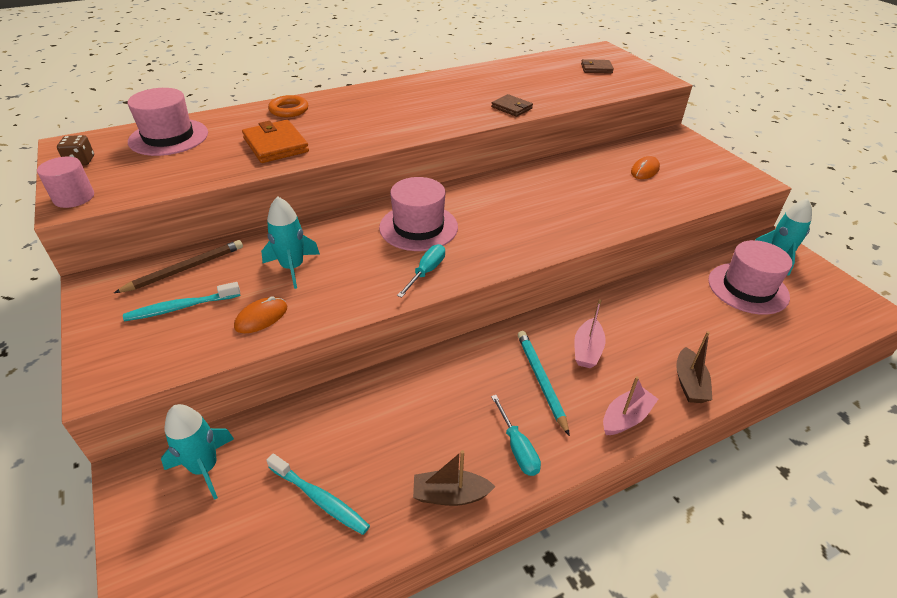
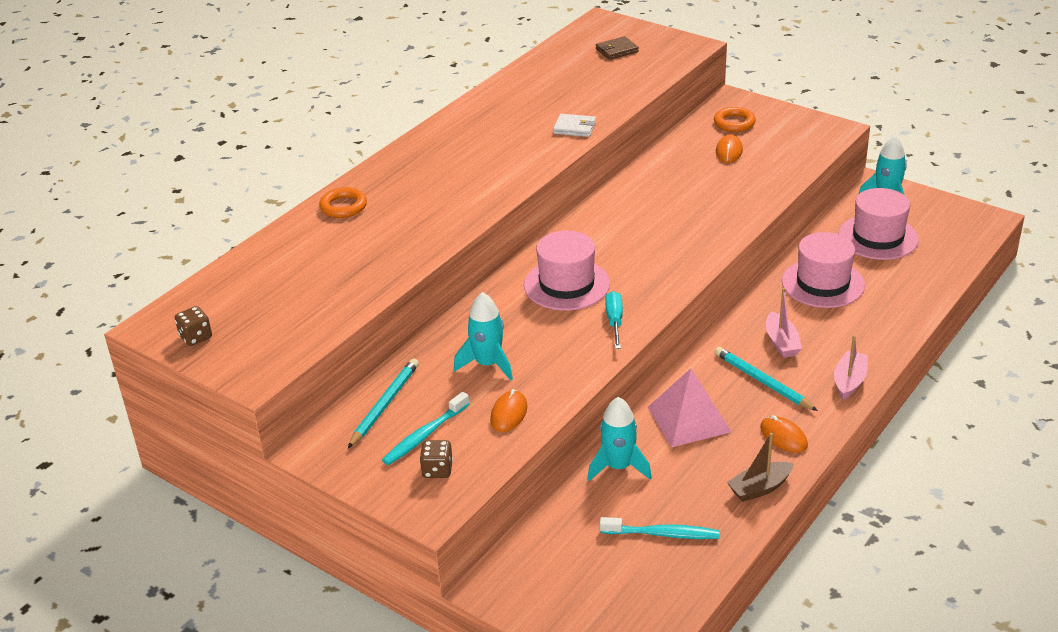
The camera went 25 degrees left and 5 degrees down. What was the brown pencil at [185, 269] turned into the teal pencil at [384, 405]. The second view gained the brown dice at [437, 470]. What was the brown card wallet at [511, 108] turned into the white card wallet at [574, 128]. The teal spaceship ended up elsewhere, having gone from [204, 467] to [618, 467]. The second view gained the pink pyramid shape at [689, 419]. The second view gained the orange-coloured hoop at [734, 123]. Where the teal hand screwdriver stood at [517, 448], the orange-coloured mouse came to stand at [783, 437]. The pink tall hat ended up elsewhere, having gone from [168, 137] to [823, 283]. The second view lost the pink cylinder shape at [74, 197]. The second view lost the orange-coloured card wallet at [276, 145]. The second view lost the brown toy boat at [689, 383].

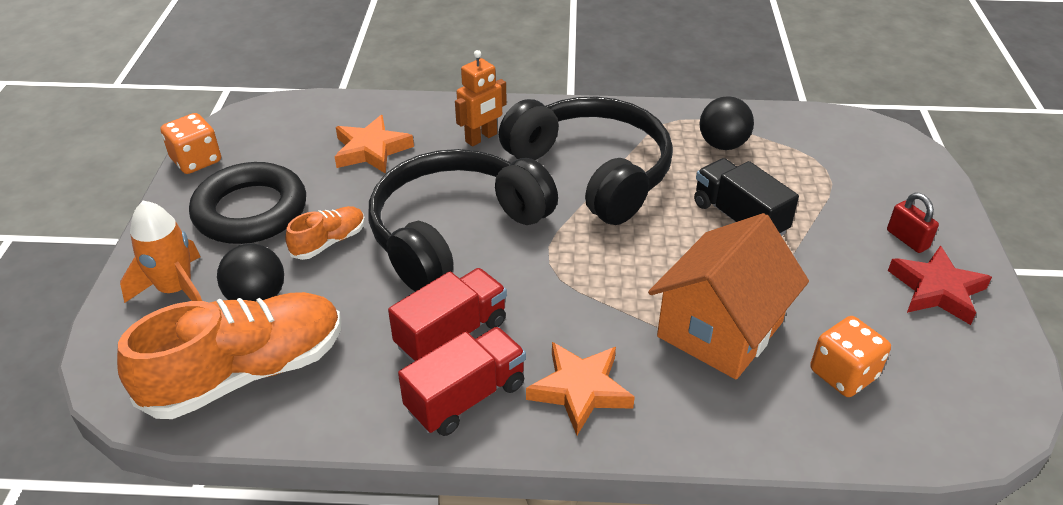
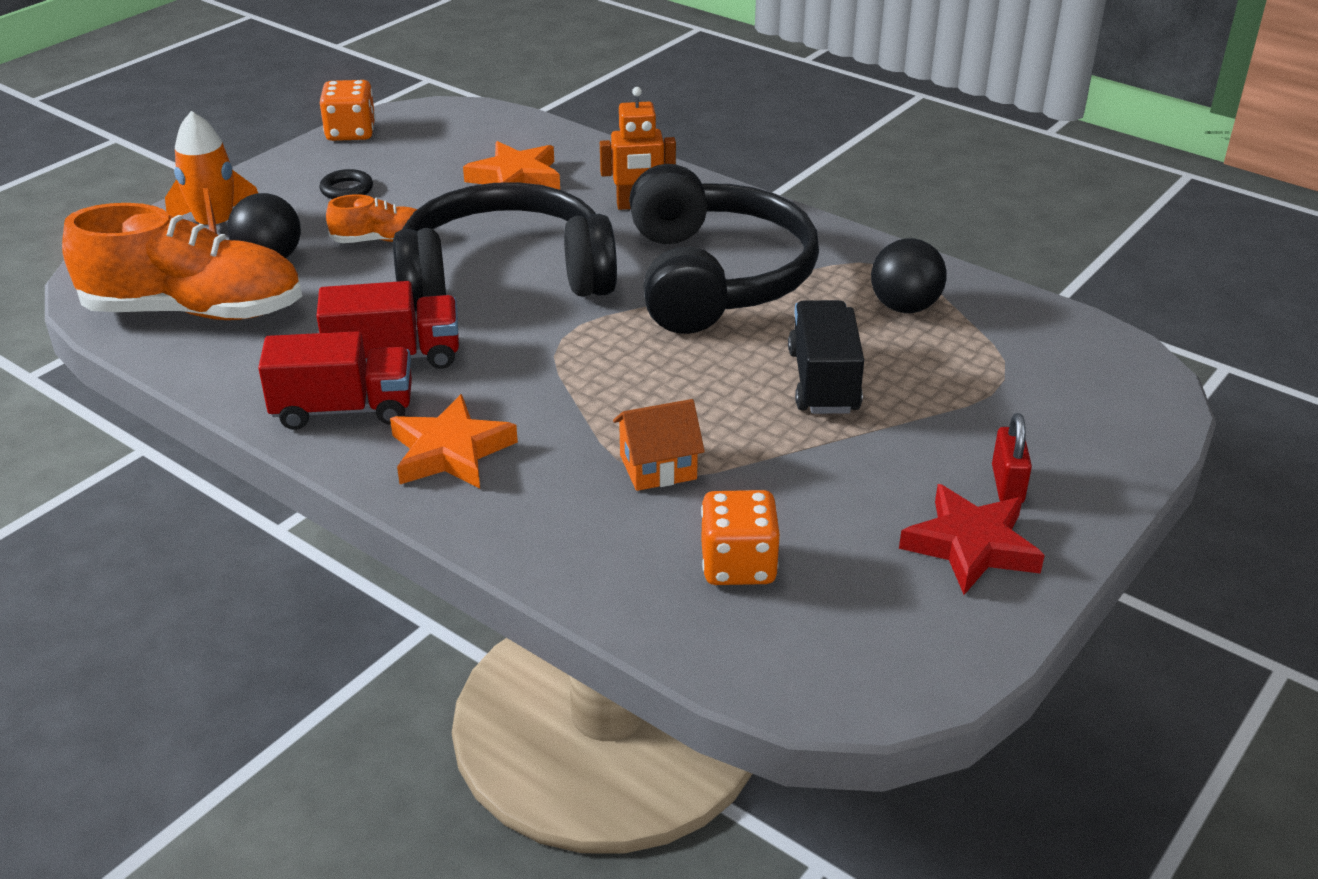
The camera went 35 degrees right and 5 degrees down. The size of the ebony hoop at [250, 211] changed by a factor of 0.41. The size of the orange-coloured toy house at [720, 329] changed by a factor of 0.50.

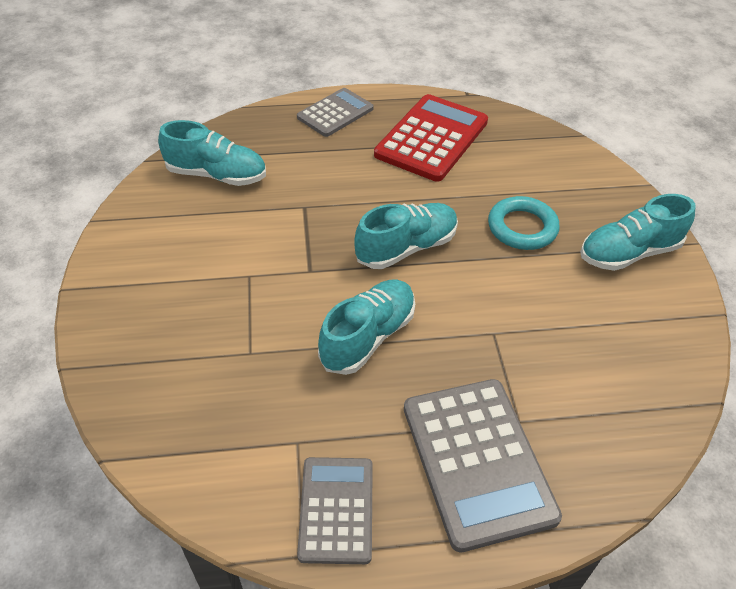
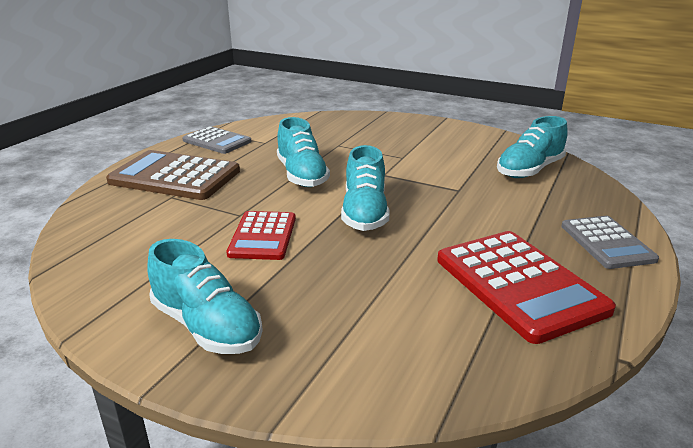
The camera went 125 degrees right and 20 degrees down. What was the grey calculator at [477, 461] turned into the brown calculator at [175, 177]. The teal lace-up shoe at [629, 253] ended up facing another way, 120 degrees clockwise from before. The second view gained the scarlet calculator at [263, 236]. The second view lost the teal hoop at [522, 227].

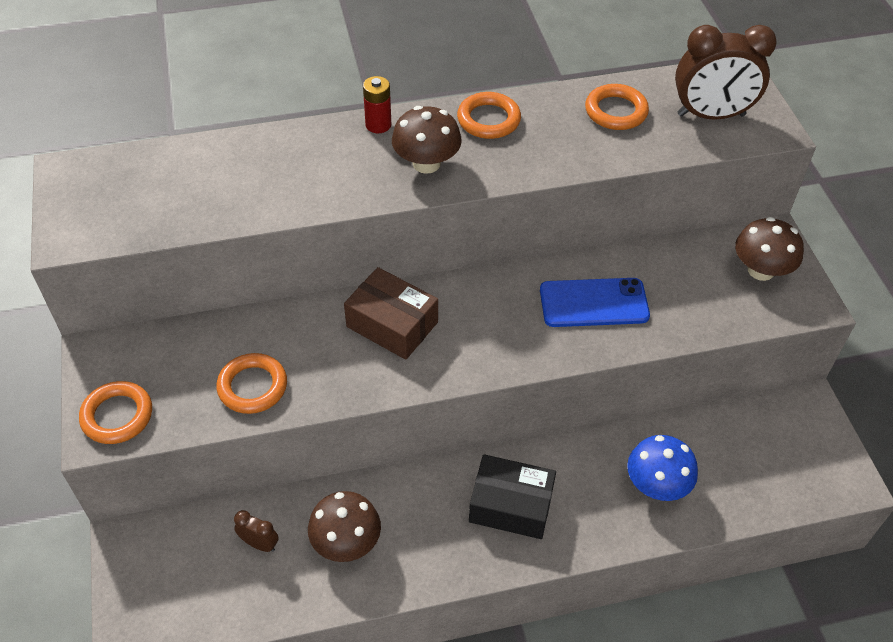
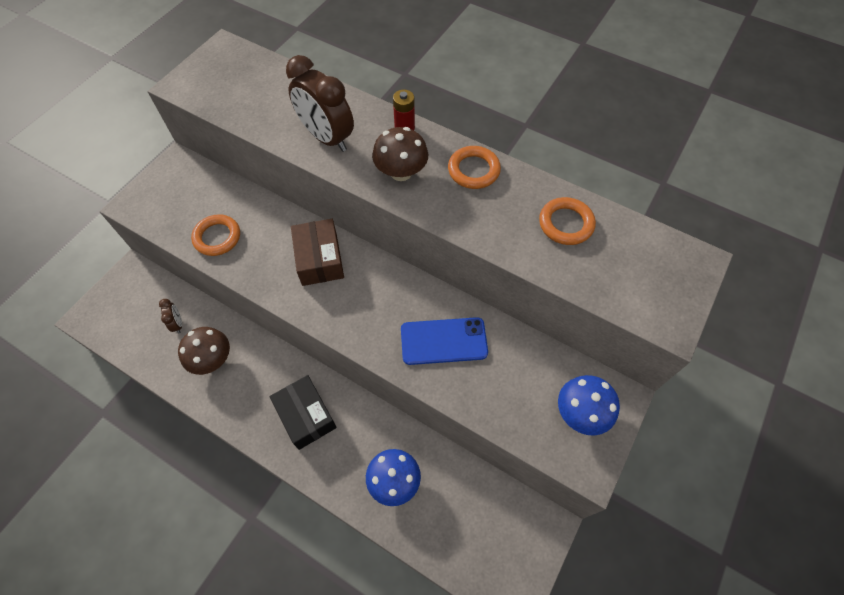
The camera went 45 degrees right and 10 degrees up. The brown alarm clock ended up elsewhere, having gone from [711, 115] to [327, 138]. The cobalt phone at [593, 303] ended up facing another way, 45 degrees counterclockwise from before. What was the brown toadstool at [761, 270] turned into the cobalt toadstool at [581, 413]. The second view lost the orange-coloured hoop at [117, 416].

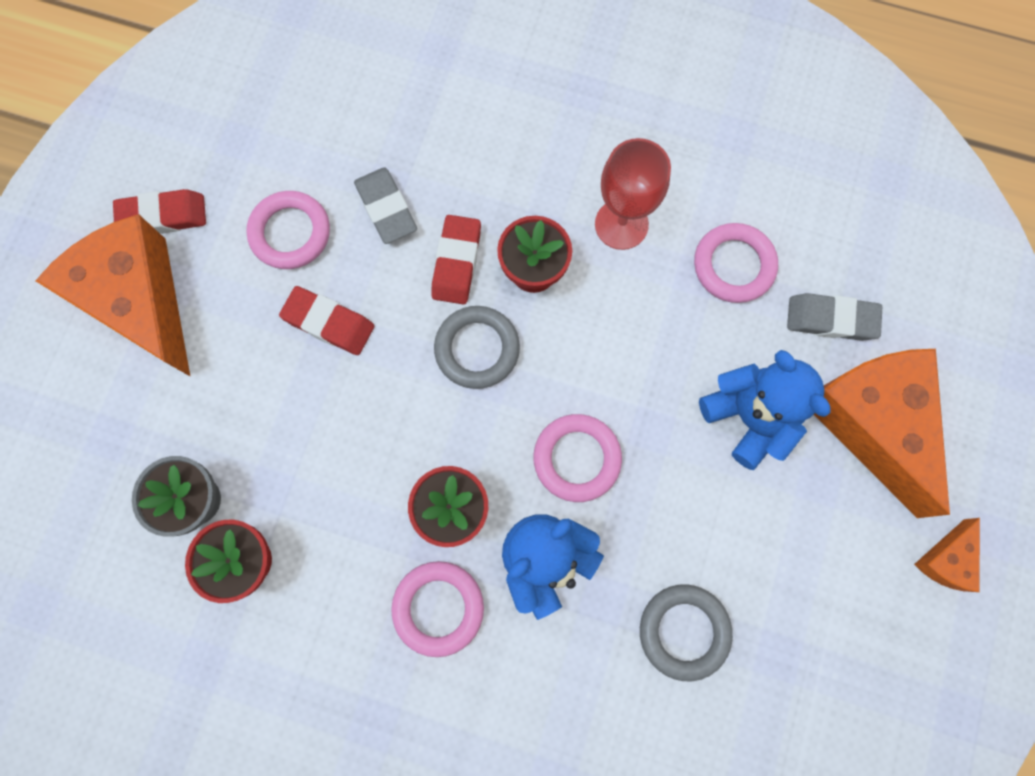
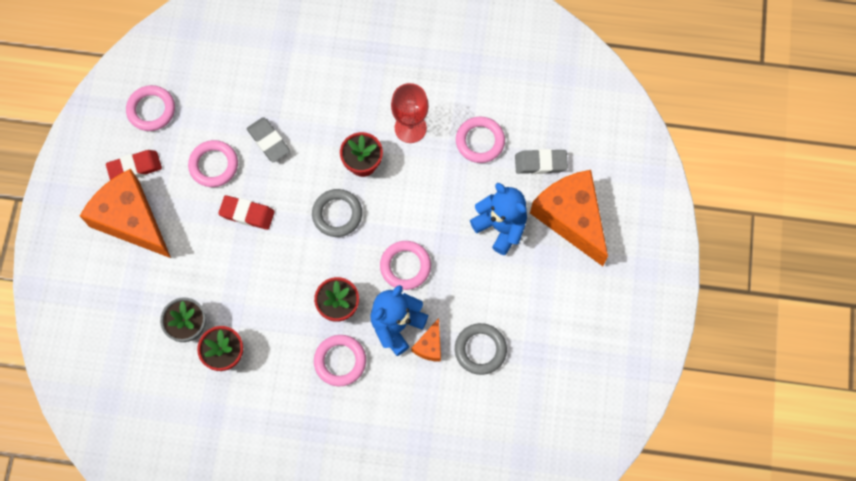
The camera went 10 degrees left and 5 degrees down. The second view gained the pink hoop at [151, 110]. The orange-coloured cheese wedge ended up elsewhere, having gone from [946, 559] to [430, 345]. The second view lost the scarlet pencil eraser at [457, 262].

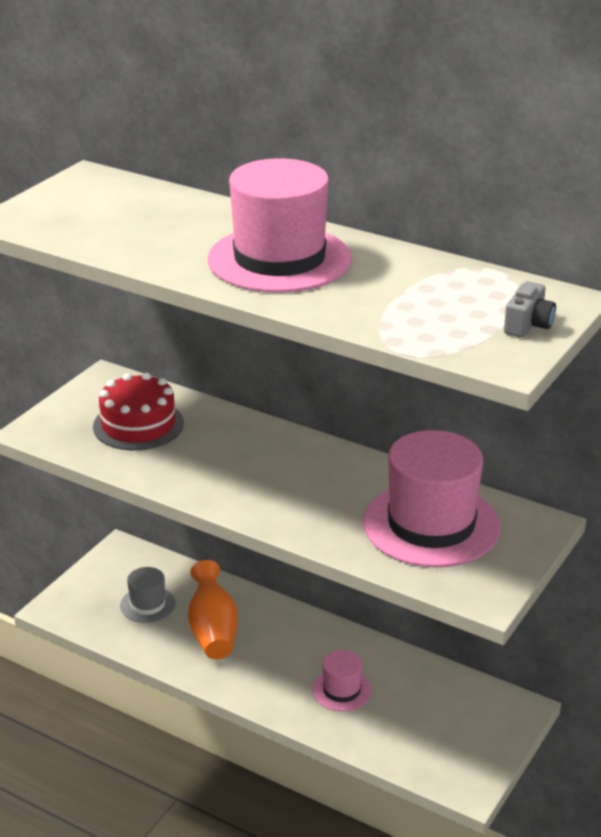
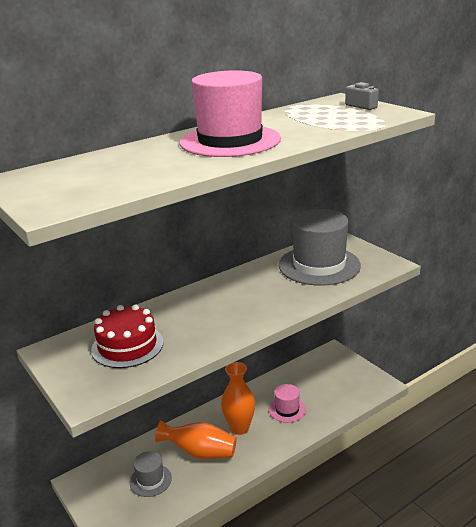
The camera went 65 degrees left and 5 degrees down. The second view gained the orange-coloured flower vase at [239, 428]. What was the pink tall hat at [431, 524] turned into the grey tall hat at [319, 265].

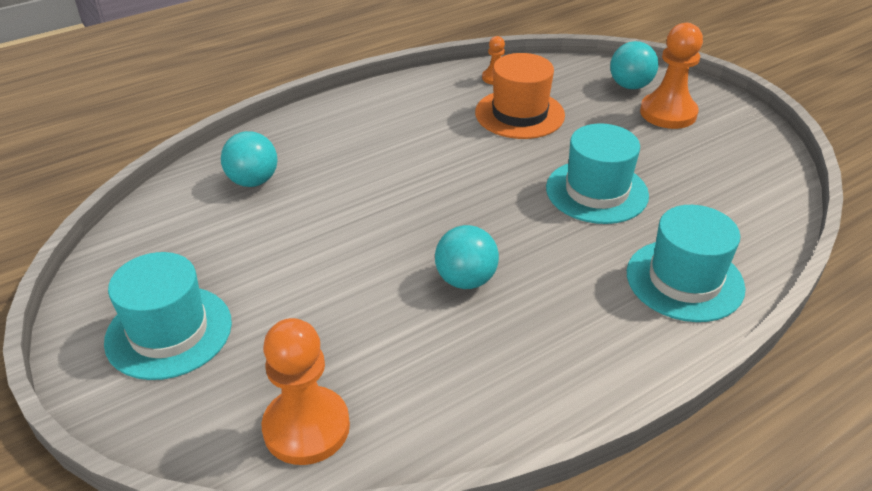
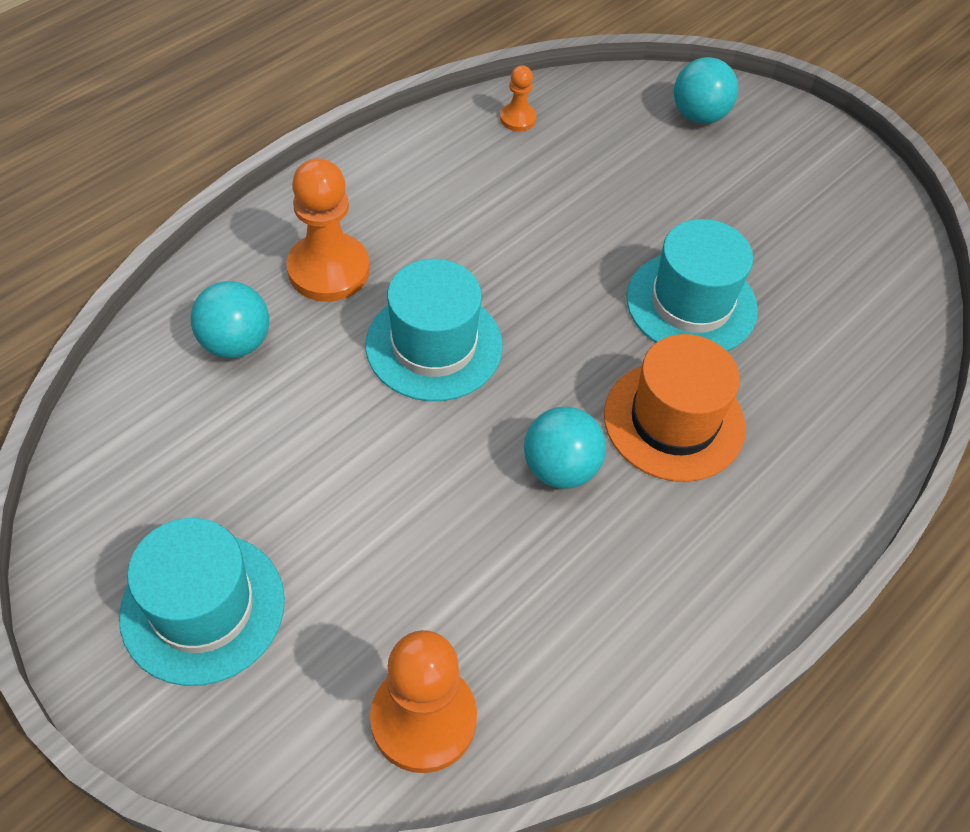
The camera went 15 degrees left and 15 degrees up. The orange-coloured pawn ended up elsewhere, having gone from [668, 113] to [328, 270]. The teal tall hat ended up elsewhere, having gone from [684, 280] to [434, 345]. The orange-coloured tall hat ended up elsewhere, having gone from [519, 114] to [674, 420].

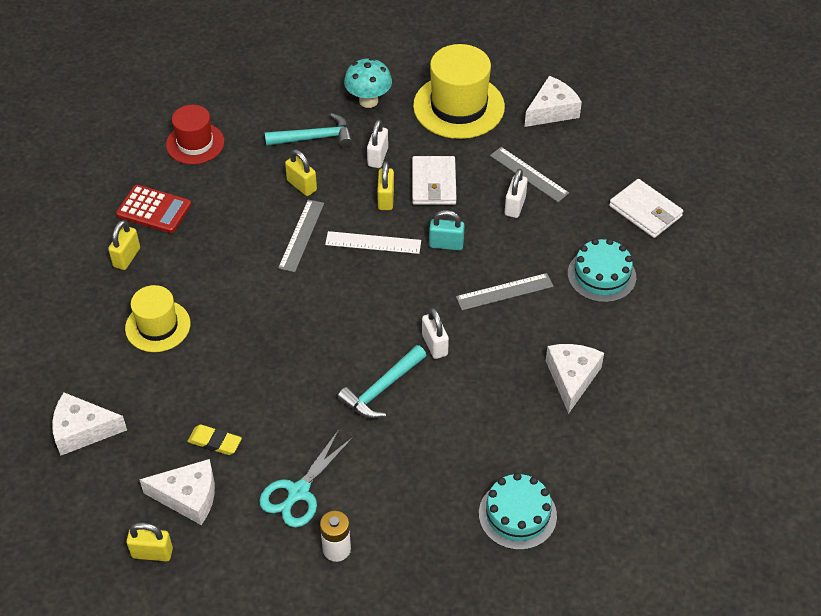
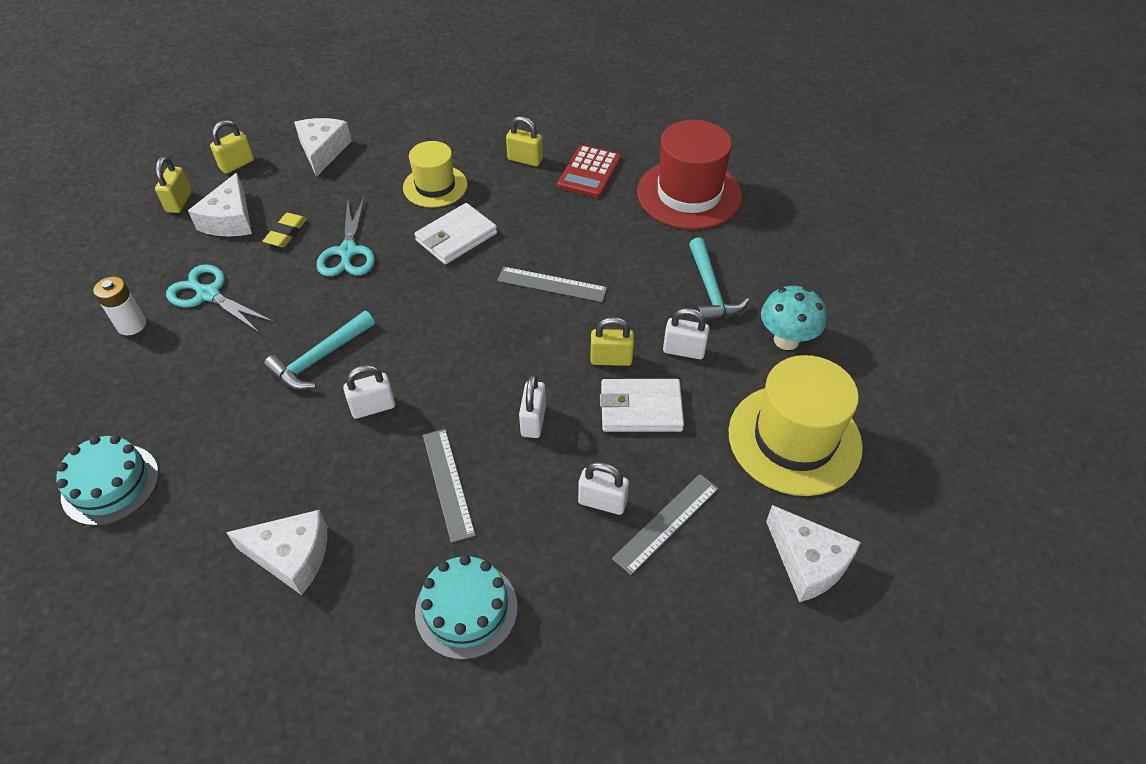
The camera went 90 degrees right and 0 degrees up. The bright yellow padlock ended up elsewhere, having gone from [302, 185] to [237, 164]. The teal carpenter's hammer at [382, 389] ended up facing another way, 90 degrees counterclockwise from before. The second view gained the teal shears at [348, 252]. The white card wallet ended up elsewhere, having gone from [645, 211] to [456, 237]. What was the teal padlock at [446, 244] turned into the white padlock at [533, 421]. The size of the scarlet tall hat at [195, 143] changed by a factor of 1.61. The second view lost the white straightedge at [373, 243].

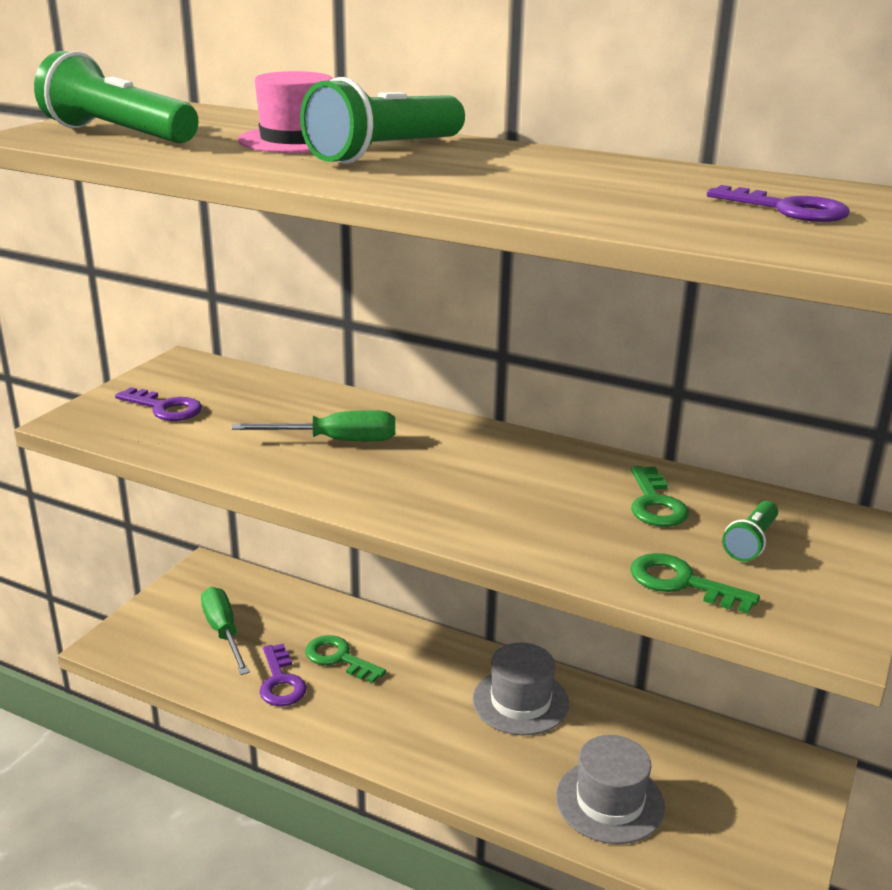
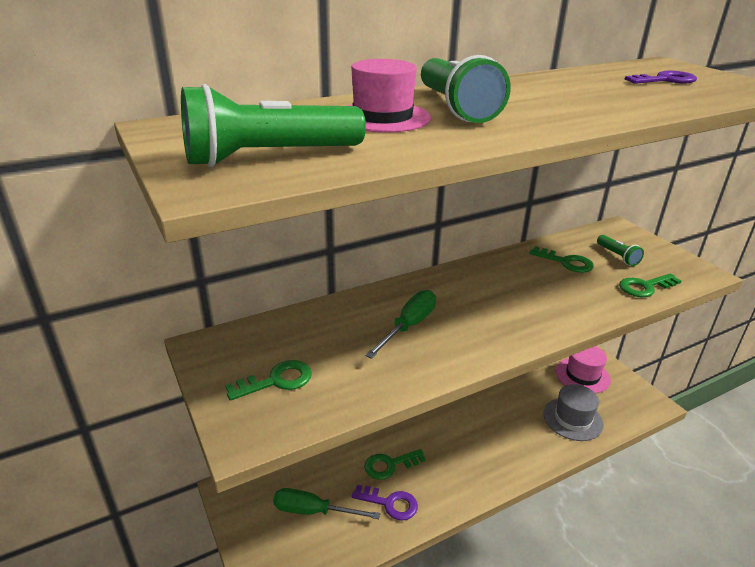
The camera went 55 degrees left and 5 degrees up. What was the purple latchkey at [165, 408] turned into the green latchkey at [277, 381]. The second view gained the pink tall hat at [582, 375]. The second view lost the grey tall hat at [520, 701].

